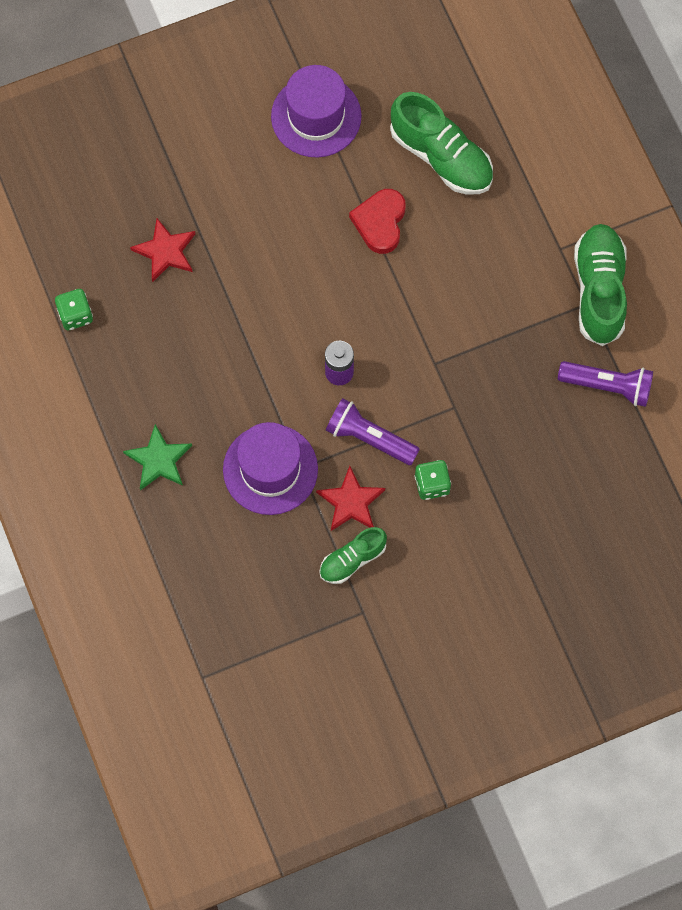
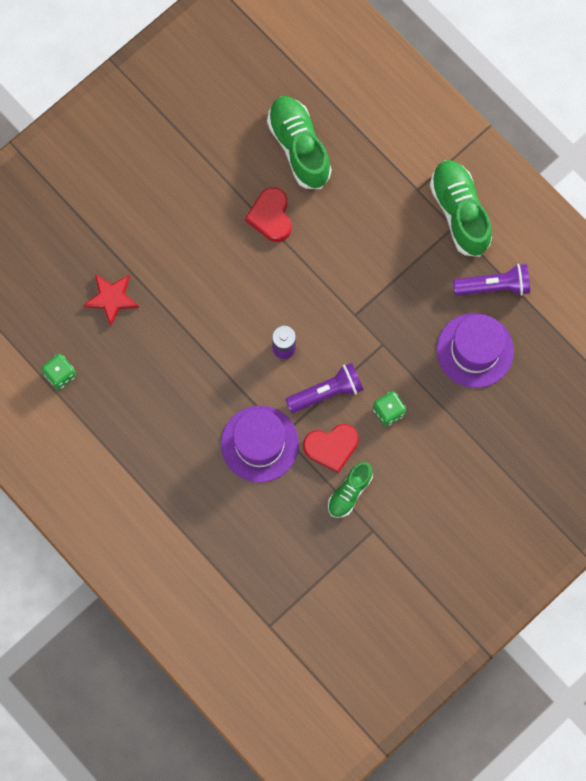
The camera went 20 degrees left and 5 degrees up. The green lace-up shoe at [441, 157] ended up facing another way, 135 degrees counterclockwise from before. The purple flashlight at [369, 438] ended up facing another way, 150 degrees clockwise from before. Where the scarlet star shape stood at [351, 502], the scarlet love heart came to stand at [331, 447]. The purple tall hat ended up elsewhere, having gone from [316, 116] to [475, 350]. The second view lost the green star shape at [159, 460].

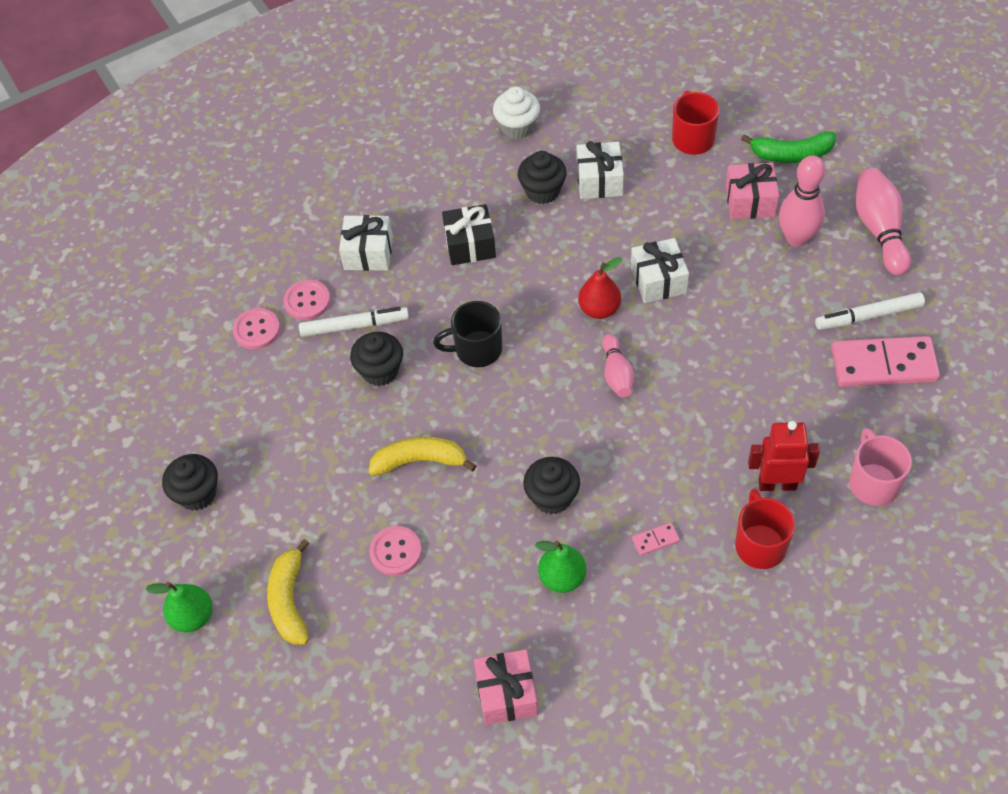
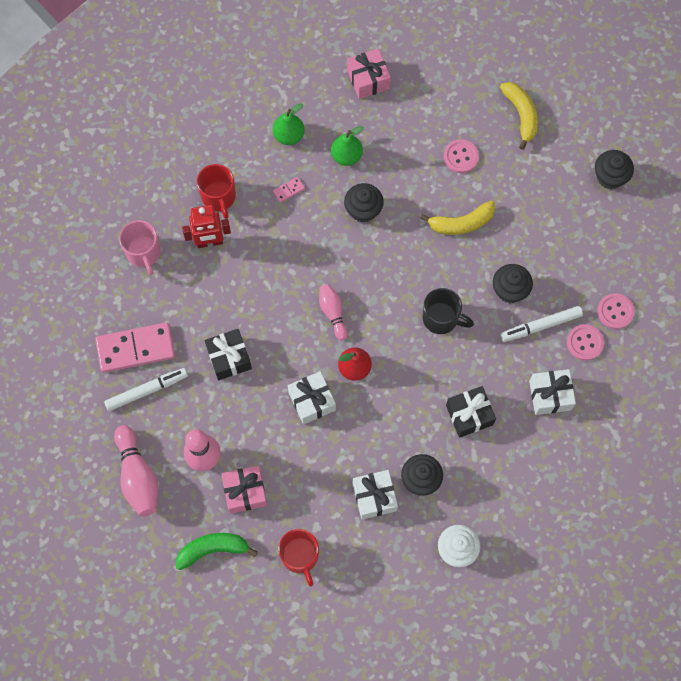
The camera went 165 degrees right and 15 degrees up. The second view gained the ebony gift at [229, 358]. The green pear ended up elsewhere, having gone from [192, 616] to [289, 135]. The ebony mug at [477, 349] ended up facing another way, 45 degrees clockwise from before.

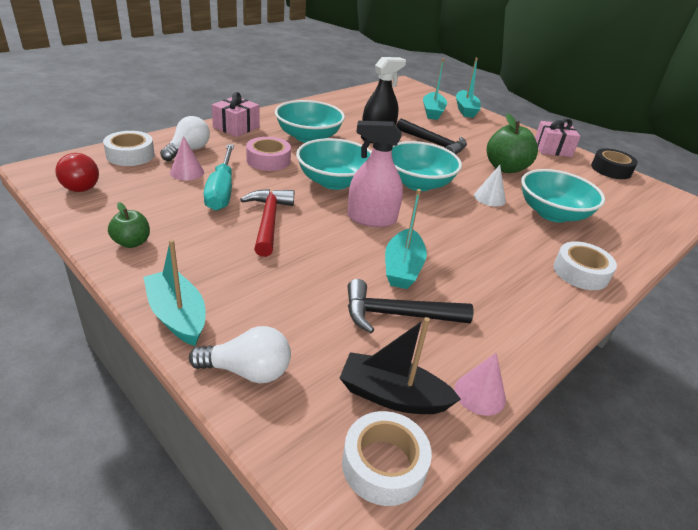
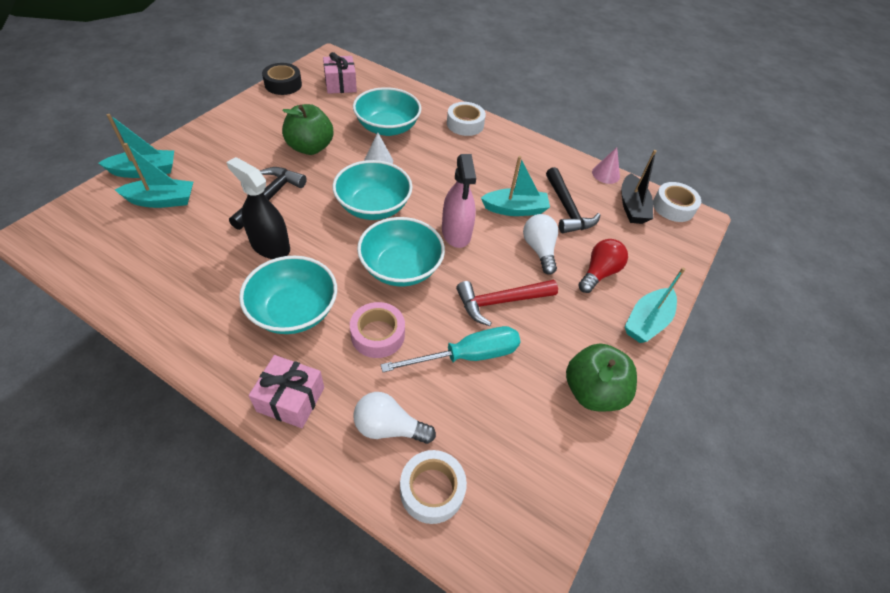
The camera went 105 degrees left and 15 degrees up. The pink gift ended up elsewhere, having gone from [552, 149] to [340, 84]. The white bulb ended up elsewhere, having gone from [247, 371] to [539, 250]. The size of the green toy apple at [132, 242] changed by a factor of 1.79. The scarlet bulb ended up elsewhere, having gone from [78, 184] to [599, 273]. The second view lost the pink solid cone at [187, 172].

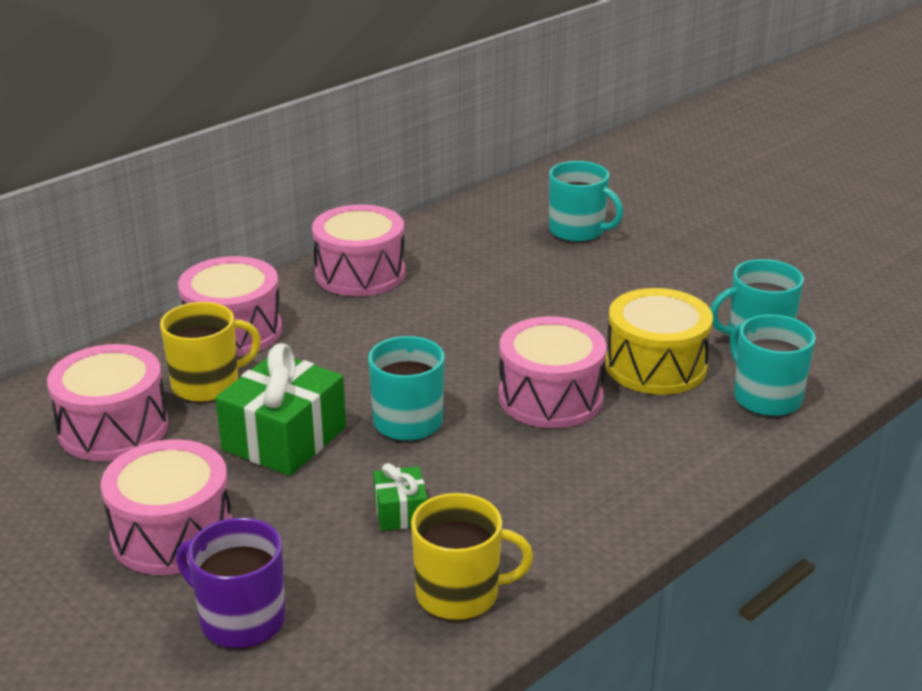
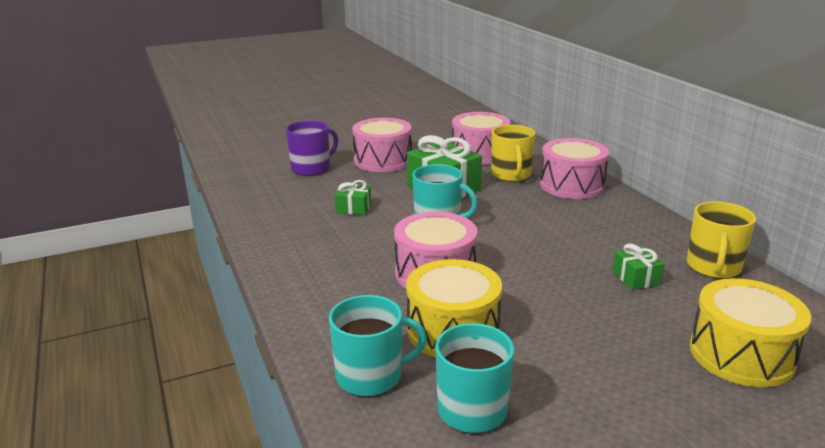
The camera went 110 degrees right and 5 degrees down. The second view gained the green gift at [636, 278]. The bright yellow mug ended up elsewhere, having gone from [459, 594] to [713, 267]. Where the teal mug stood at [578, 231], the bright yellow drum came to stand at [741, 354]. The second view lost the pink drum at [360, 273].

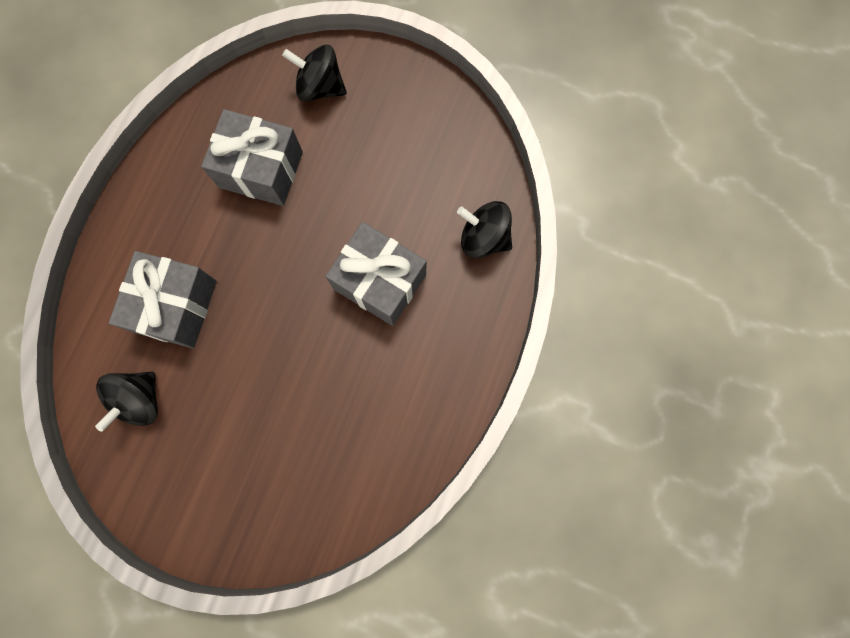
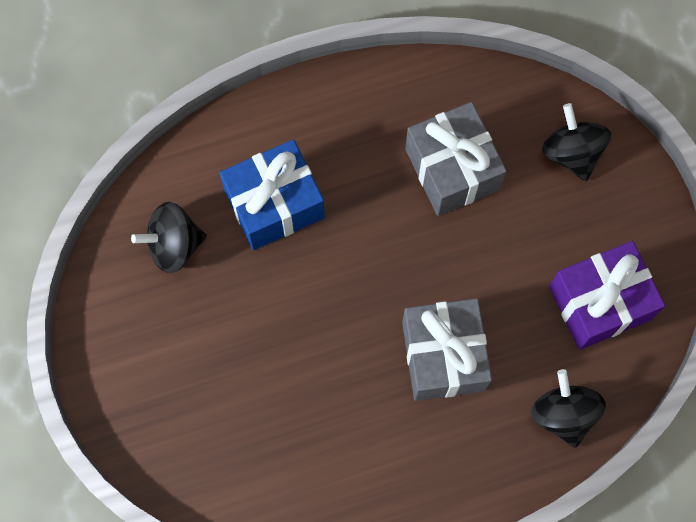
The camera went 50 degrees right and 5 degrees down. What was the grey gift at [176, 306] turned into the cobalt gift at [274, 204]. The second view gained the purple gift at [600, 303].

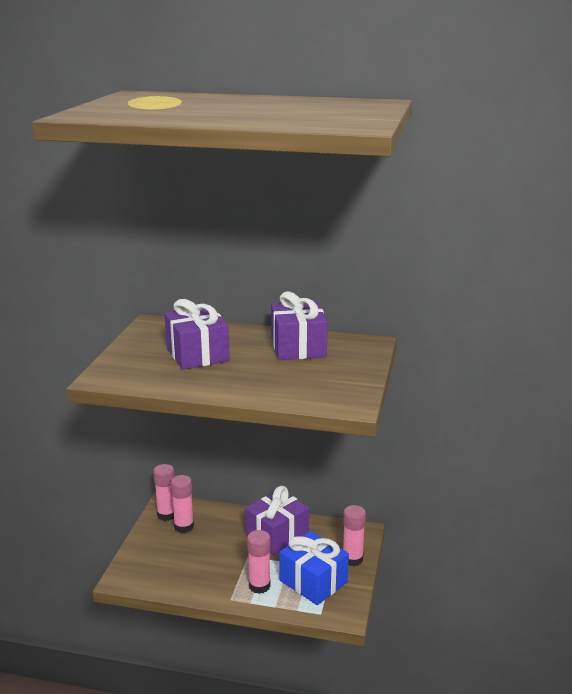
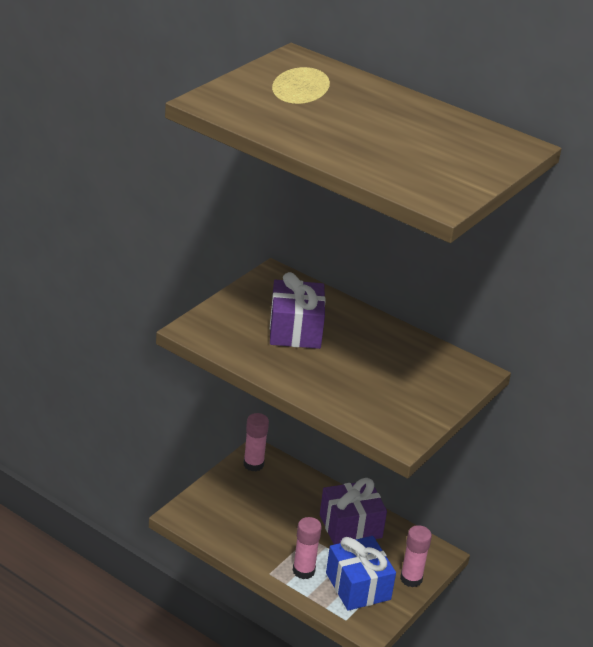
The camera went 20 degrees right and 10 degrees up. The second view lost the pink glue stick at [184, 526]. The second view lost the purple gift at [298, 347].

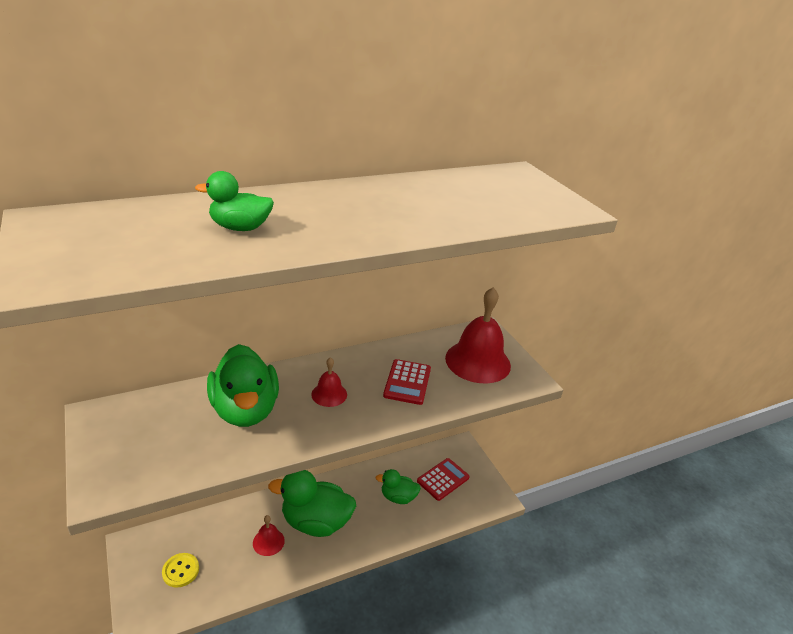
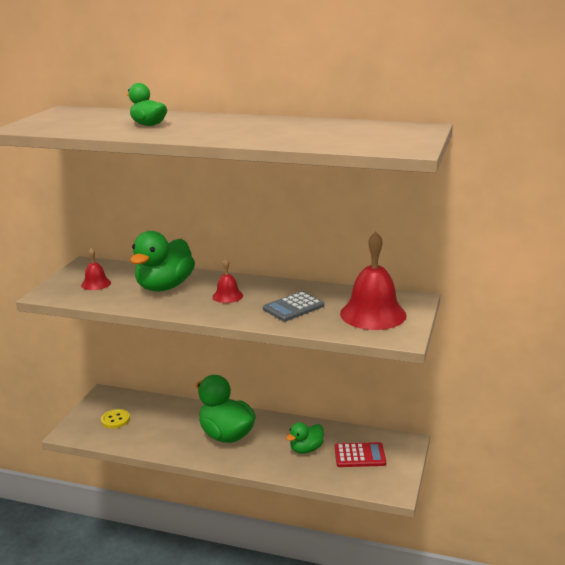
The camera went 45 degrees right and 10 degrees down. The scarlet school bell ended up elsewhere, having gone from [268, 542] to [96, 284]. What was the scarlet calculator at [407, 382] turned into the grey calculator at [293, 307]. The green duck at [398, 497] ended up facing another way, 90 degrees counterclockwise from before.

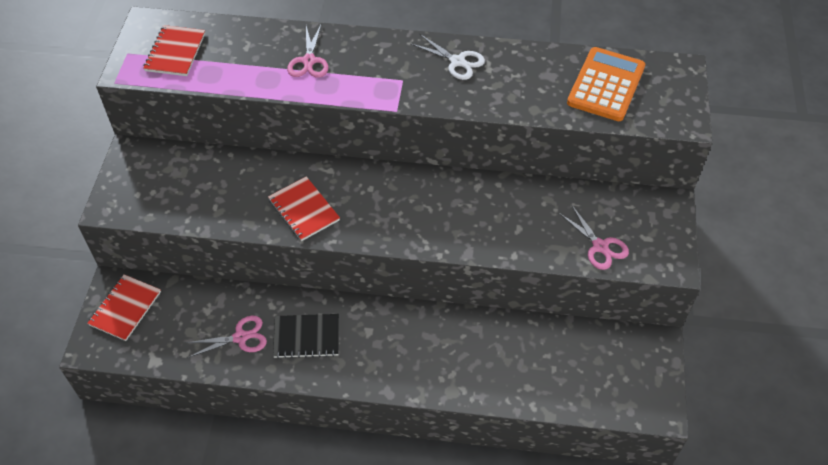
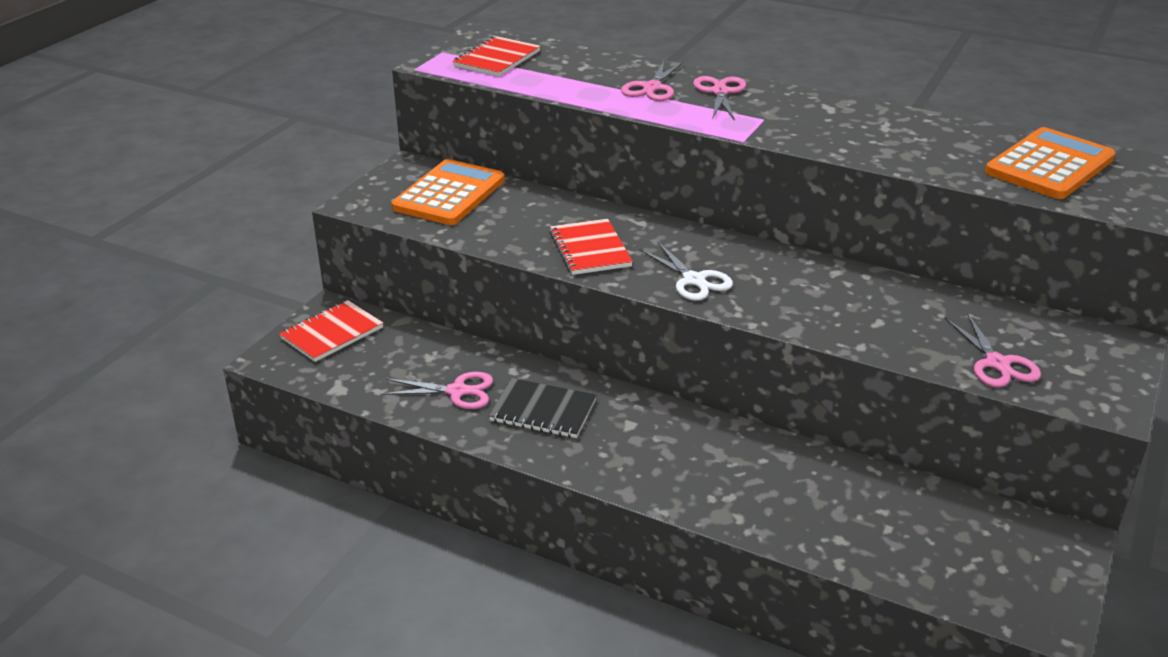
The camera went 20 degrees right and 20 degrees down. The second view gained the orange-coloured calculator at [449, 194]. The white shears ended up elsewhere, having gone from [457, 61] to [694, 280]. The second view gained the pink shears at [720, 92].

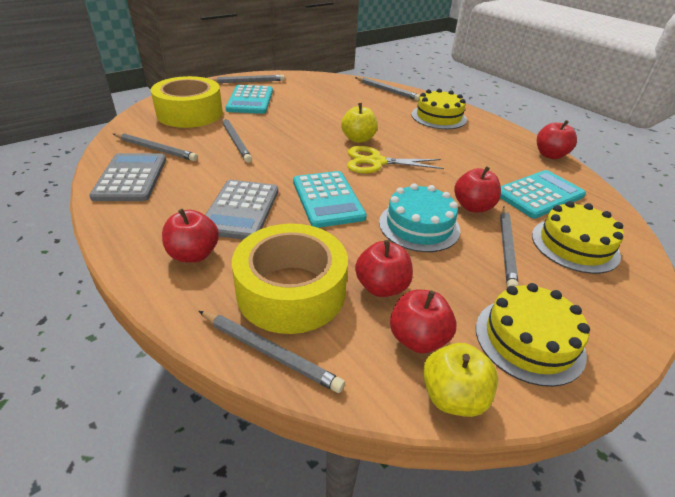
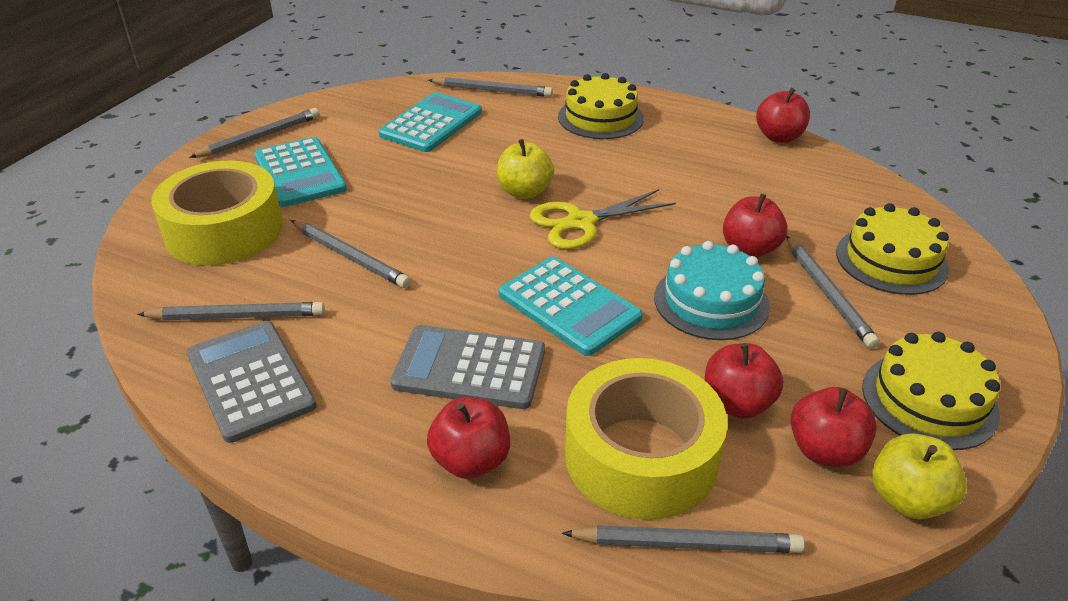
The camera went 25 degrees left and 0 degrees up. The teal calculator ended up elsewhere, having gone from [539, 194] to [431, 123]. The grey calculator at [241, 210] ended up facing another way, 120 degrees clockwise from before.

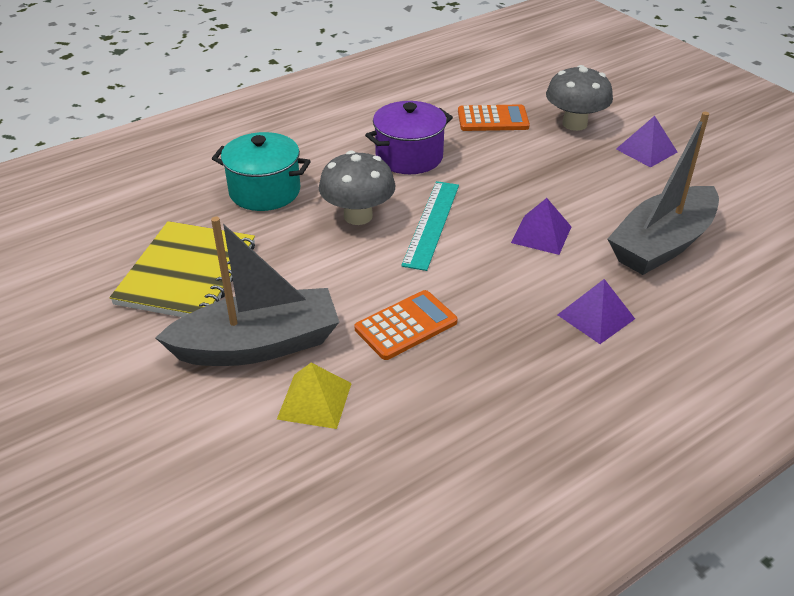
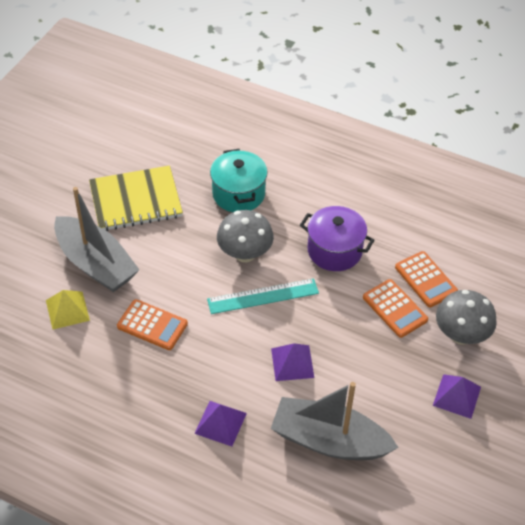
The camera went 60 degrees right and 10 degrees up. The second view gained the orange-coloured calculator at [395, 309].

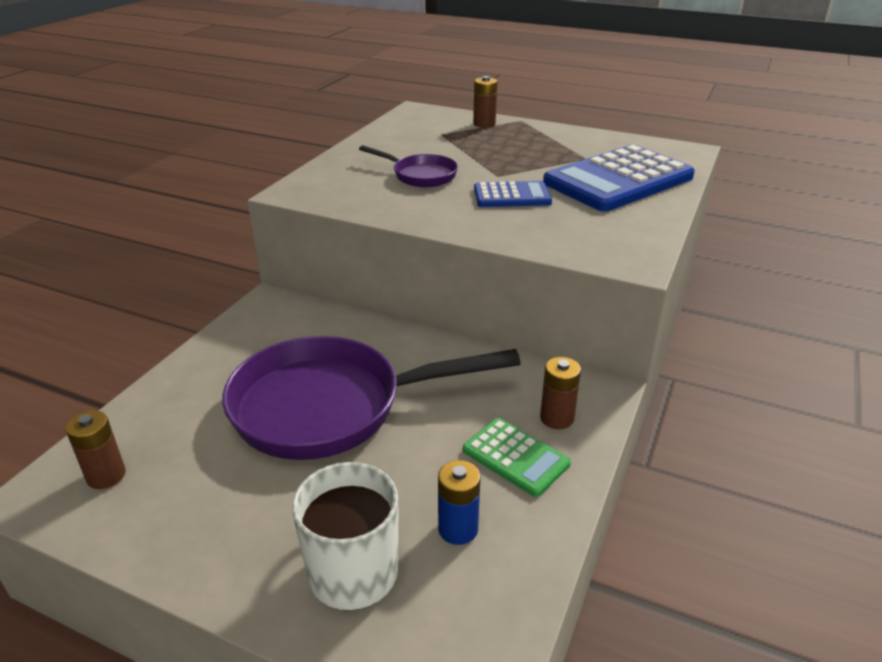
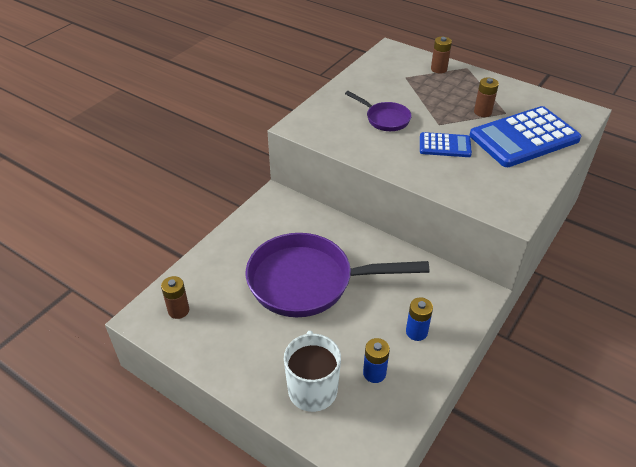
The camera went 10 degrees right and 10 degrees up. Where the green calculator stood at [515, 457], the cobalt battery came to stand at [416, 332]. The brown battery ended up elsewhere, having gone from [556, 418] to [482, 112].

